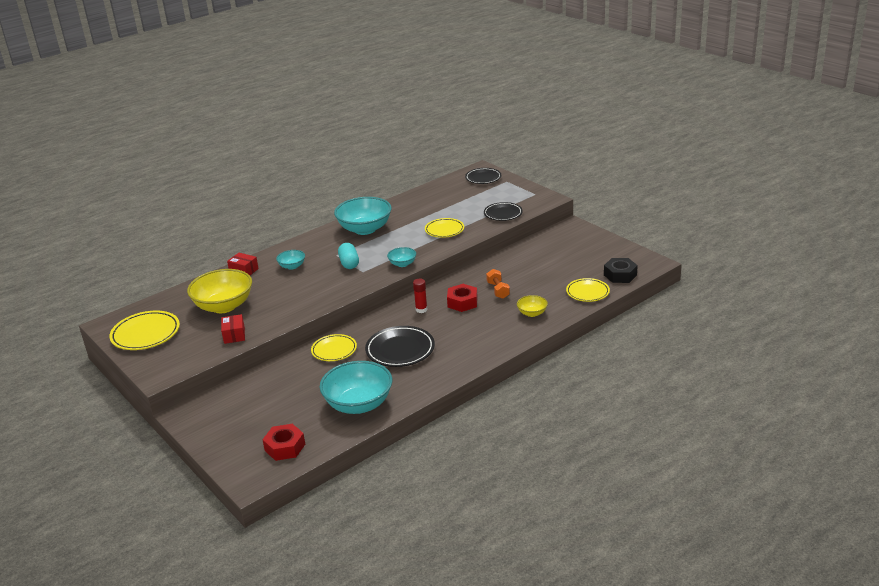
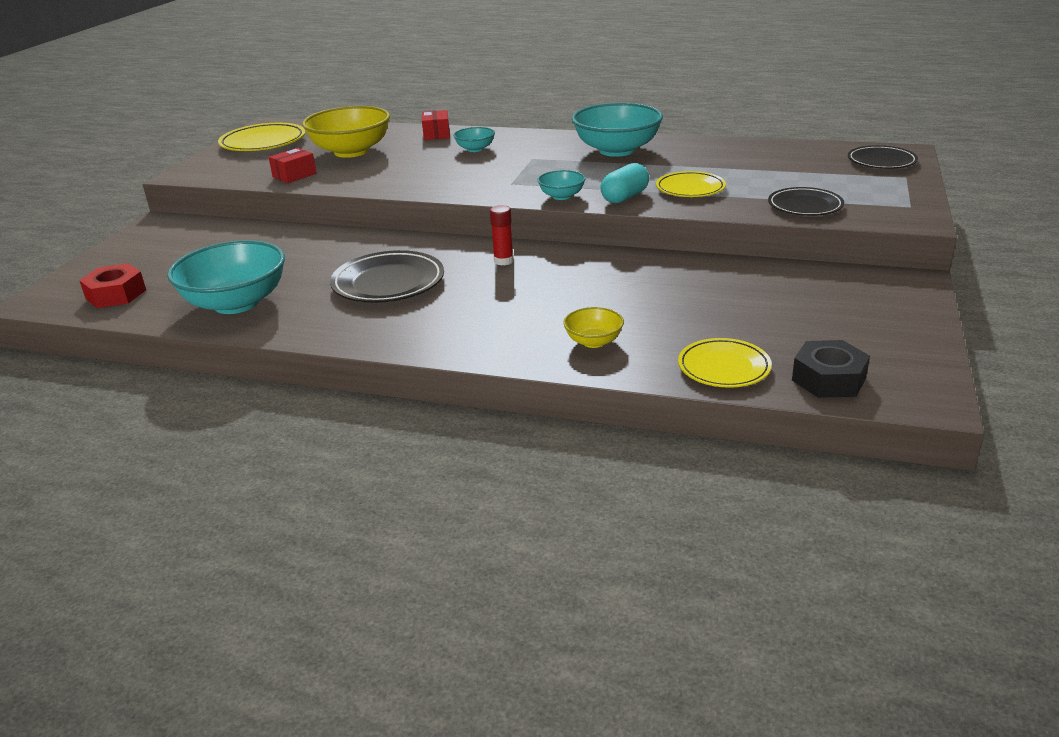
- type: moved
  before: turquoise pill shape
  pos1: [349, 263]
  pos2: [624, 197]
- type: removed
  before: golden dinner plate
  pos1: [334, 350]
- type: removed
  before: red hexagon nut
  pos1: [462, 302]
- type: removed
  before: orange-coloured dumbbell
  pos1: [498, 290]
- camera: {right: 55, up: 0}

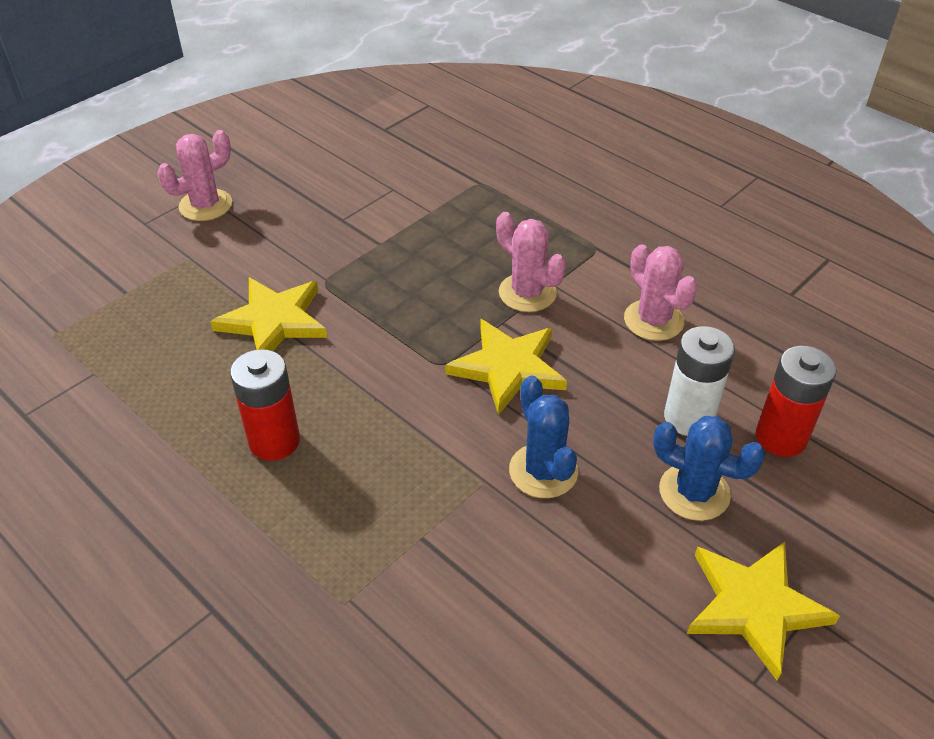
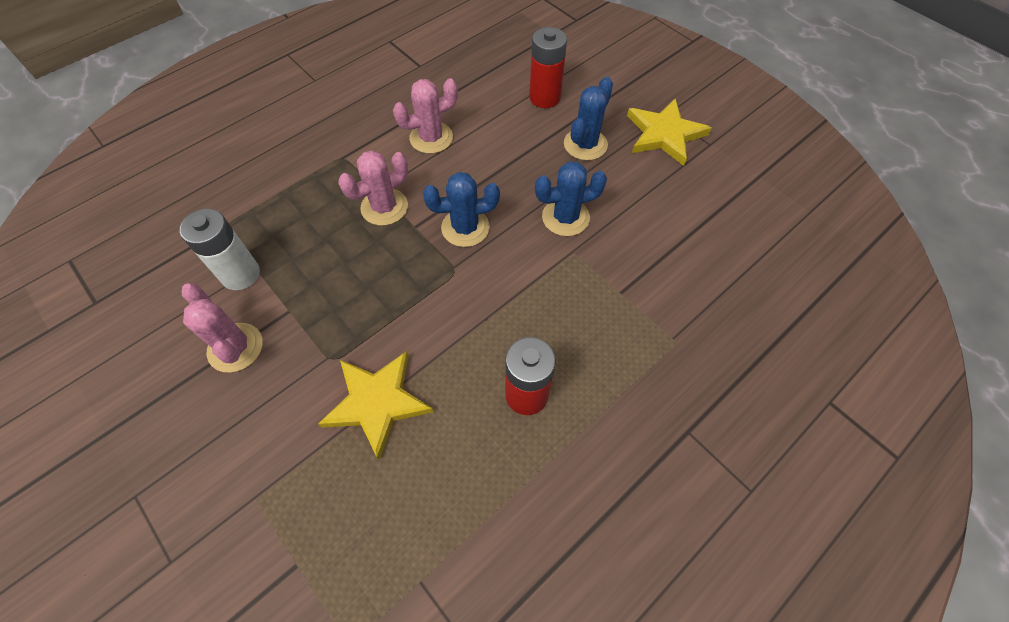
- type: moved
  before: white battery
  pos1: [688, 417]
  pos2: [240, 274]
- type: moved
  before: pink saguaro cactus
  pos1: [205, 205]
  pos2: [235, 347]
- type: replaced
  before: golden five-pointed star
  after: cobalt saguaro cactus
  pos1: [508, 367]
  pos2: [465, 228]
- camera: {right: -85, up: 15}

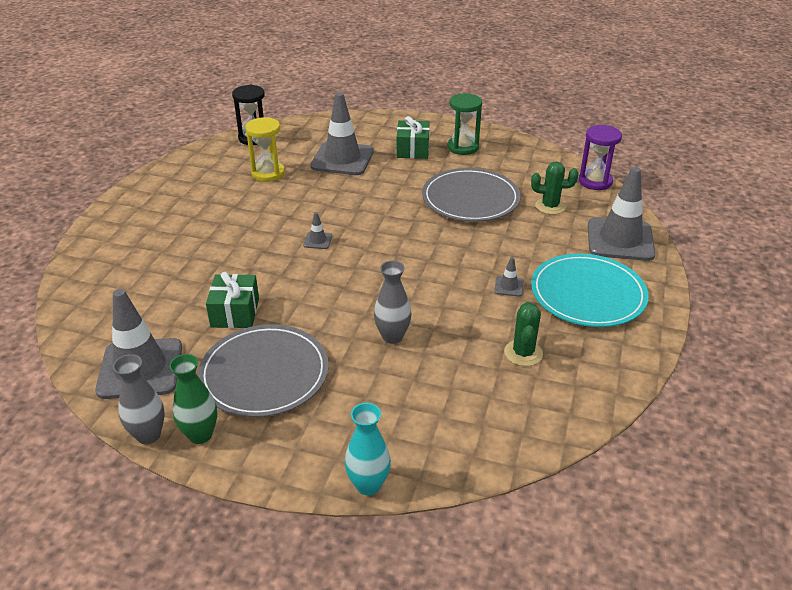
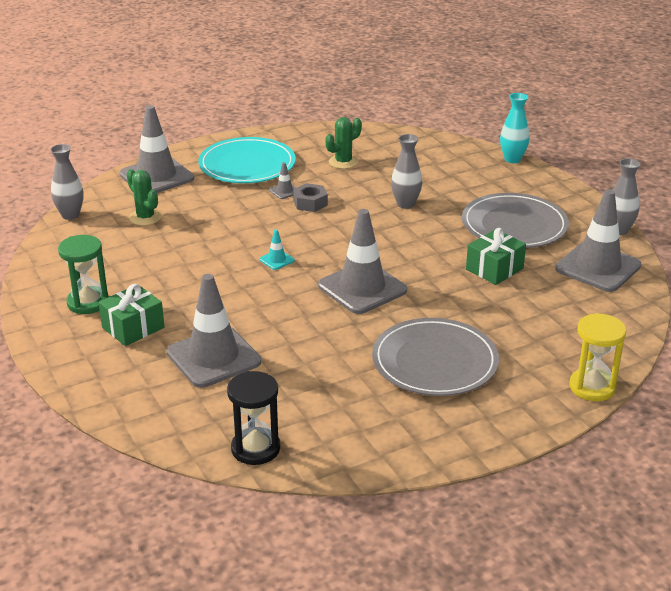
- type: replaced
  before: royal purple hourglass
  after: gray vase
  pos1: [595, 181]
  pos2: [70, 215]
- type: added
  after: turquoise safety cone
  pos2: [277, 260]
- type: added
  after: gray hexagon nut
  pos2: [310, 203]
- type: resized
  before: gray safety cone
  pos1: [317, 240]
  pos2: [362, 288]
  scale: 2.45
- type: moved
  before: gray dinner plate
  pos1: [470, 199]
  pos2: [435, 361]
- type: moved
  before: golden hourglass
  pos1: [268, 173]
  pos2: [592, 387]
- type: removed
  before: emerald vase
  pos1: [200, 435]
- camera: {right: -135, up: -5}

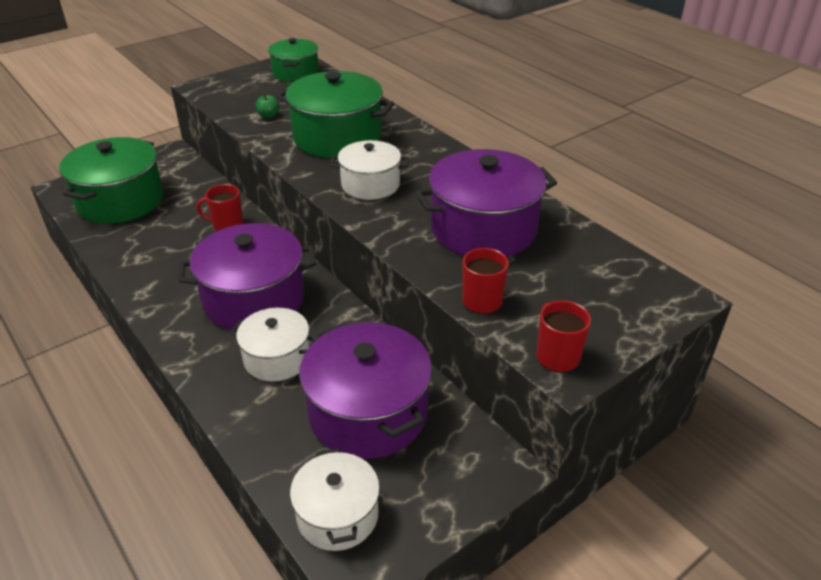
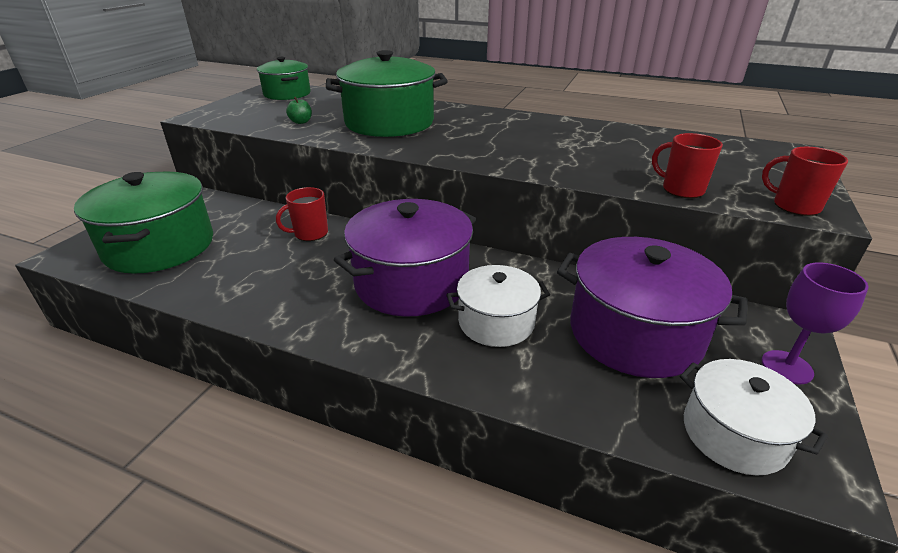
- type: added
  after: royal purple wine glass
  pos2: [787, 367]
- type: removed
  before: white stockpot
  pos1: [370, 184]
- type: removed
  before: royal purple stockpot
  pos1: [483, 229]
- camera: {right: -30, up: -5}

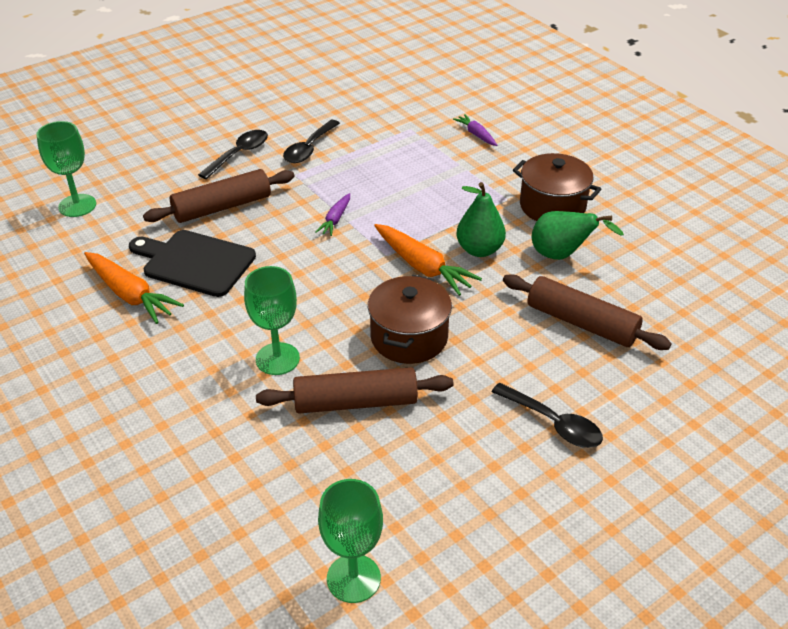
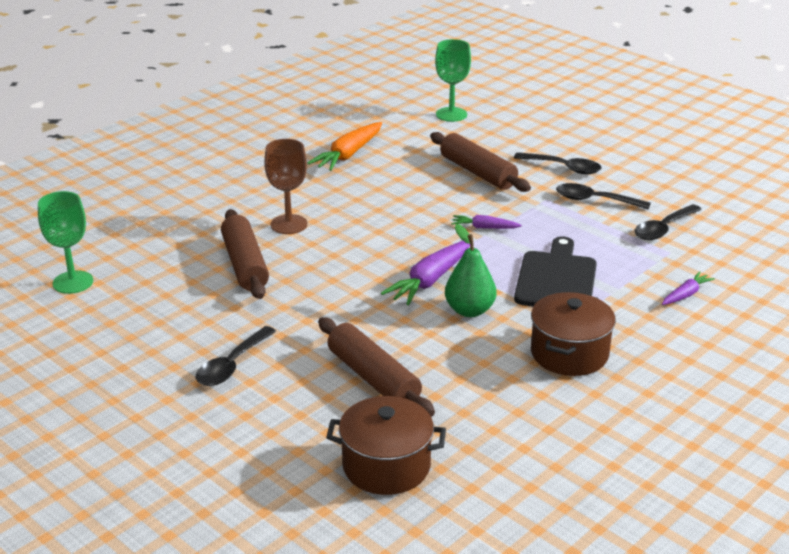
- type: recoloured
  before: emerald wine glass
  after: dark brown wine glass
  pos1: [277, 359]
  pos2: [289, 224]
- type: turned
  before: dark brown pastry roller
  pos1: [581, 323]
  pos2: [373, 378]
  turn: -60
- type: moved
  before: dark brown stockpot
  pos1: [409, 337]
  pos2: [386, 466]
- type: recoloured
  before: orange-coloured root vegetable
  after: royal purple root vegetable
  pos1: [423, 267]
  pos2: [430, 280]
- type: moved
  before: black cutting board
  pos1: [195, 262]
  pos2: [556, 279]
- type: added
  after: black teaspoon
  pos2: [663, 229]
- type: removed
  before: emerald pear fruit
  pos1: [562, 255]
- camera: {right: 80, up: -10}

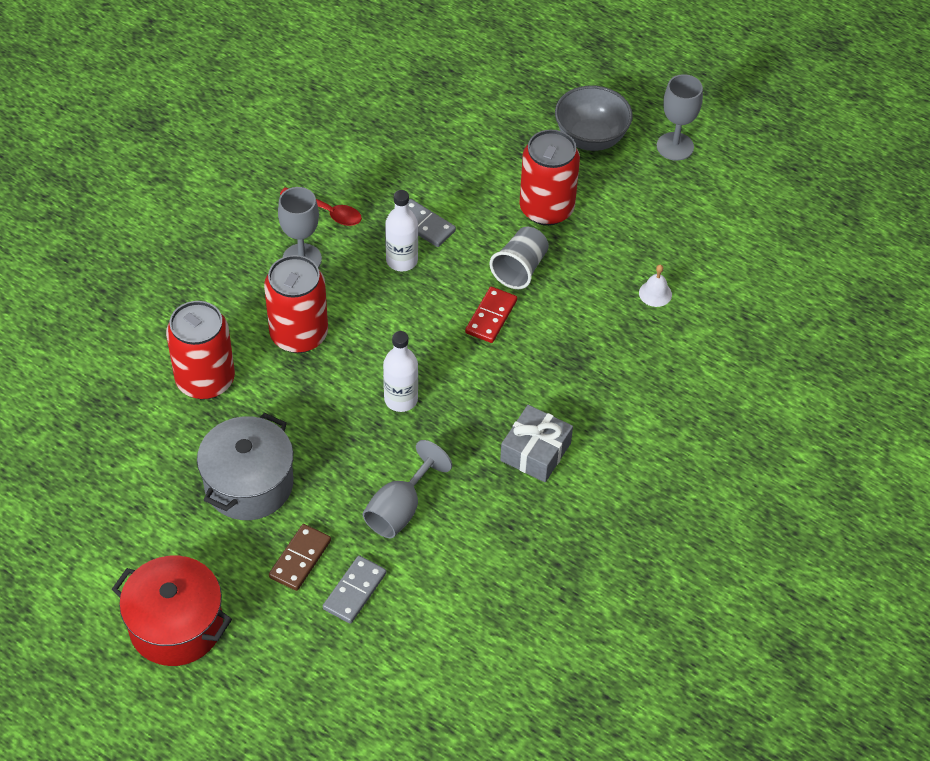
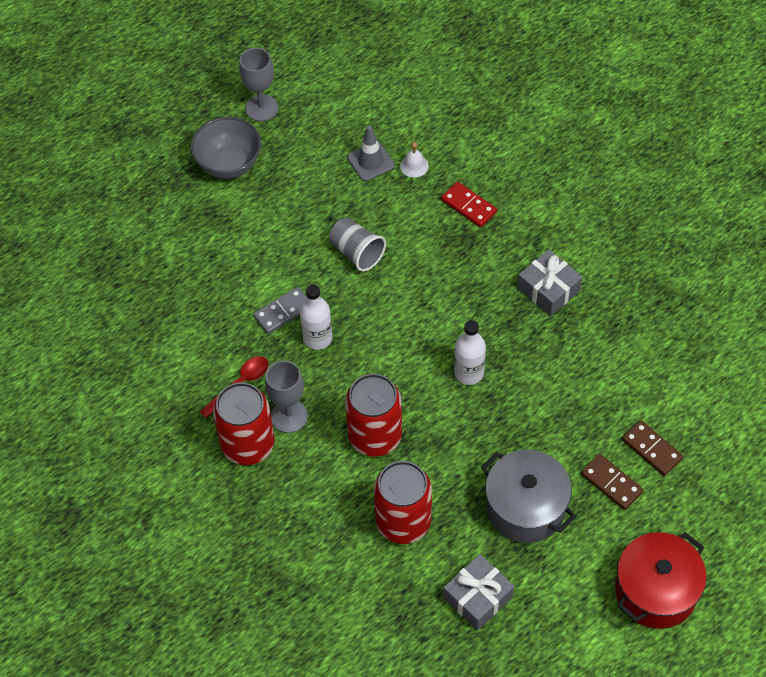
- type: moved
  before: red soda can
  pos1: [546, 209]
  pos2: [248, 444]
- type: added
  after: gray safety cone
  pos2: [370, 161]
- type: moved
  before: red domino tile
  pos1: [491, 317]
  pos2: [468, 206]
- type: added
  after: gray wrapped gift
  pos2: [478, 597]
- type: recoloured
  before: gray domino tile
  after: dark brown domino tile
  pos1: [355, 591]
  pos2: [652, 449]
- type: removed
  before: gray wine glass
  pos1: [400, 509]
- camera: {right: -70, up: 5}

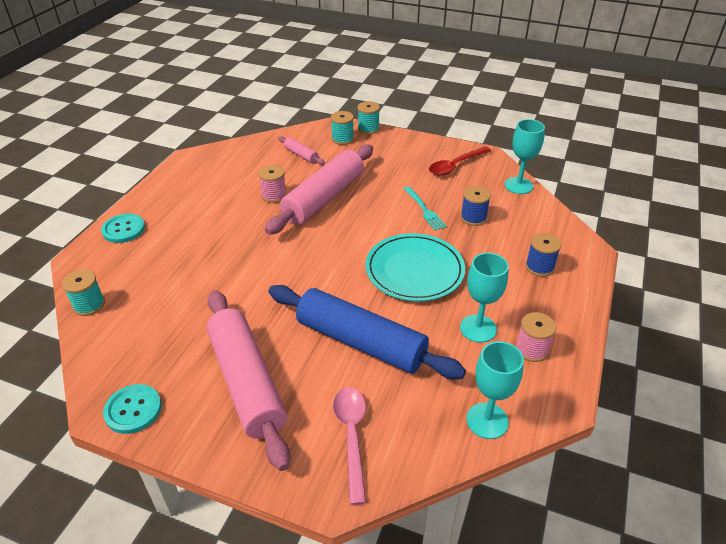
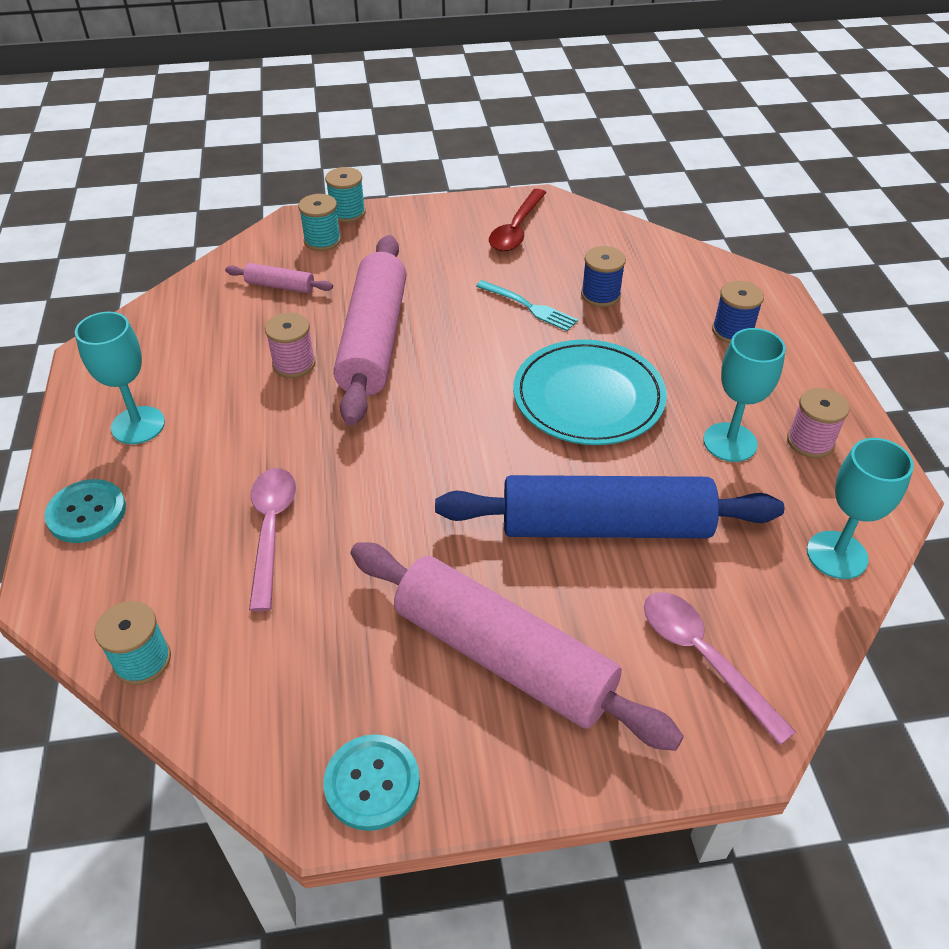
- type: moved
  before: turquoise wine glass
  pos1: [518, 185]
  pos2: [138, 425]
- type: added
  after: pink teaspoon
  pos2: [271, 530]
- camera: {right: -30, up: 5}

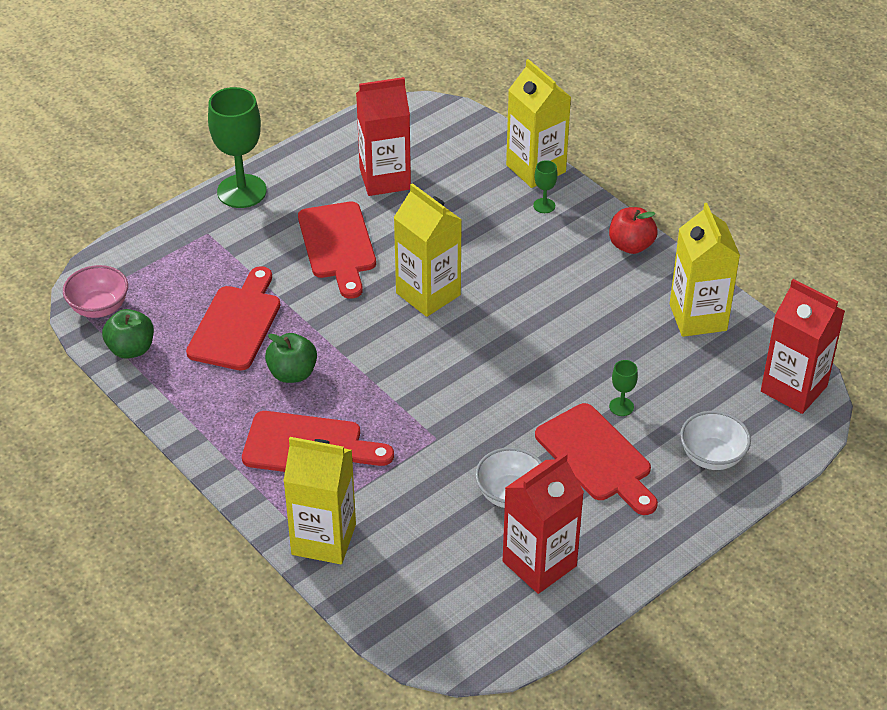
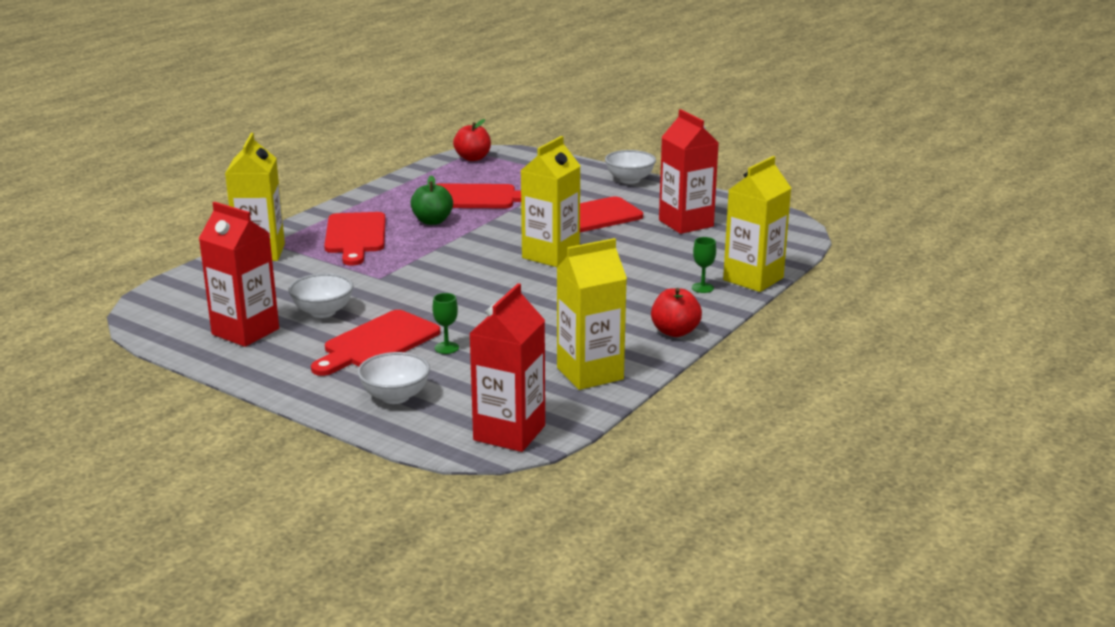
- type: replaced
  before: pink bowl
  after: red toy apple
  pos1: [99, 307]
  pos2: [473, 158]
- type: replaced
  before: emerald wine glass
  after: white bowl
  pos1: [242, 191]
  pos2: [629, 180]
- type: removed
  before: emerald toy apple
  pos1: [131, 349]
- camera: {right: 75, up: -20}

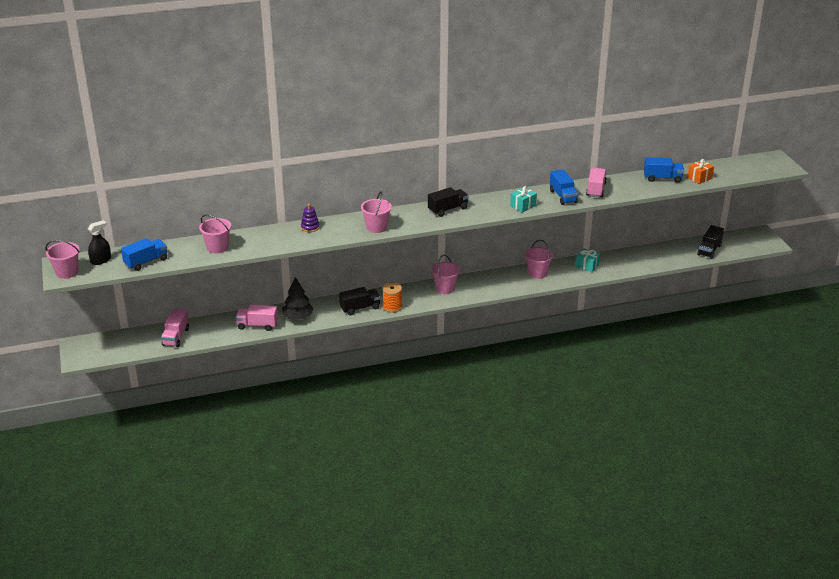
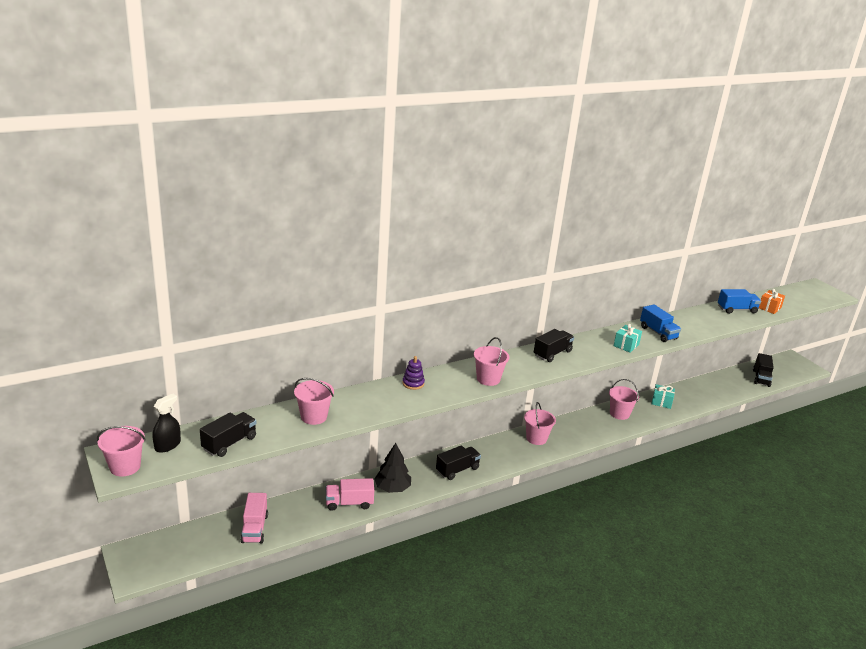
- type: recoloured
  before: cobalt truck
  after: black truck
  pos1: [146, 262]
  pos2: [229, 443]
- type: removed
  before: orange-coloured bobbin
  pos1: [392, 307]
- type: removed
  before: pink truck
  pos1: [596, 190]
- camera: {right: -15, up: -5}

